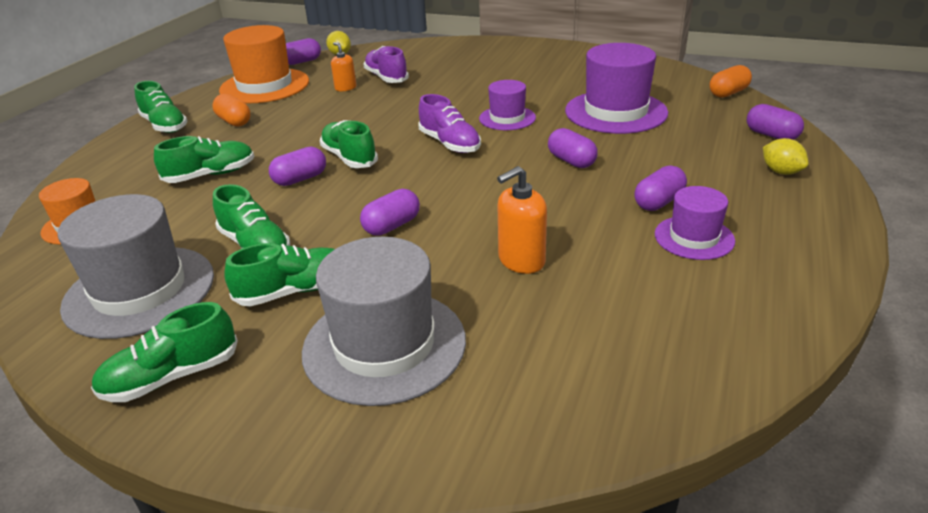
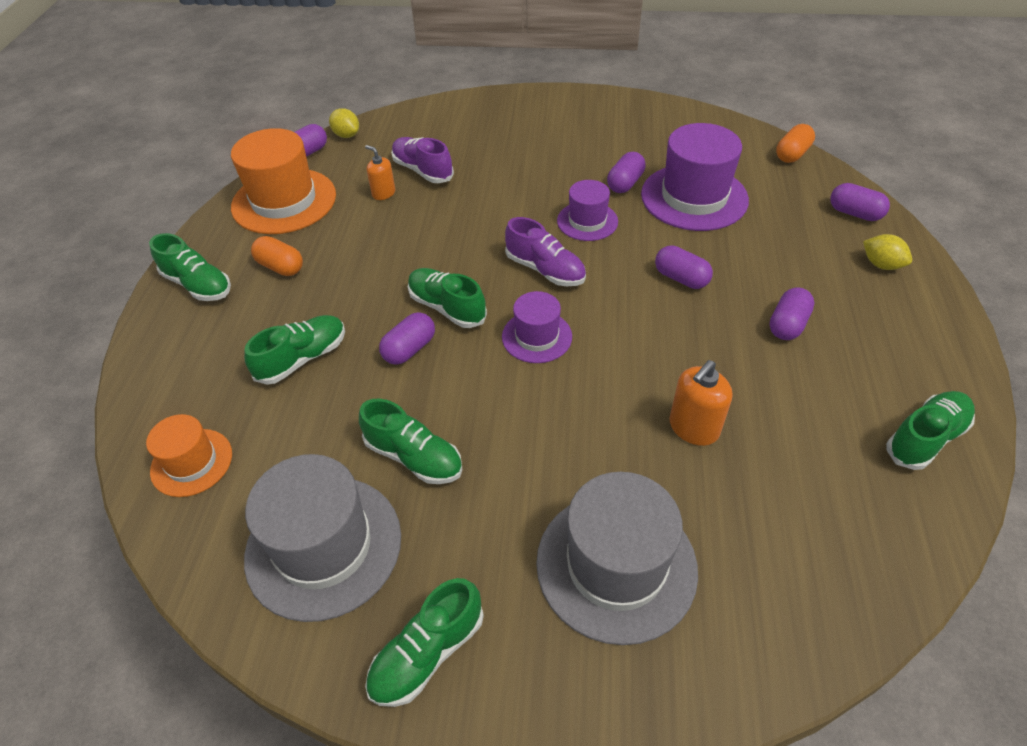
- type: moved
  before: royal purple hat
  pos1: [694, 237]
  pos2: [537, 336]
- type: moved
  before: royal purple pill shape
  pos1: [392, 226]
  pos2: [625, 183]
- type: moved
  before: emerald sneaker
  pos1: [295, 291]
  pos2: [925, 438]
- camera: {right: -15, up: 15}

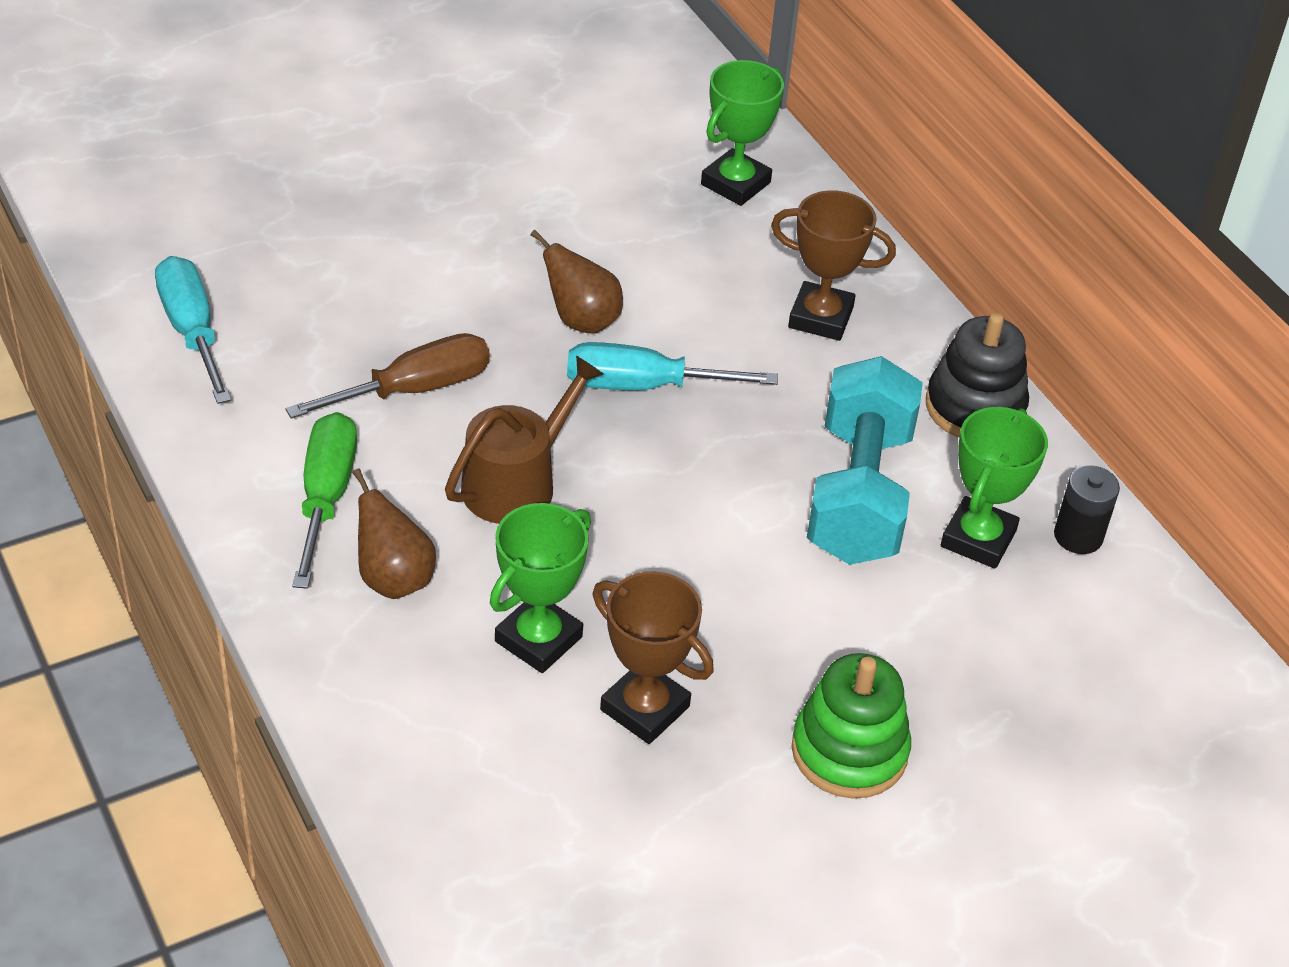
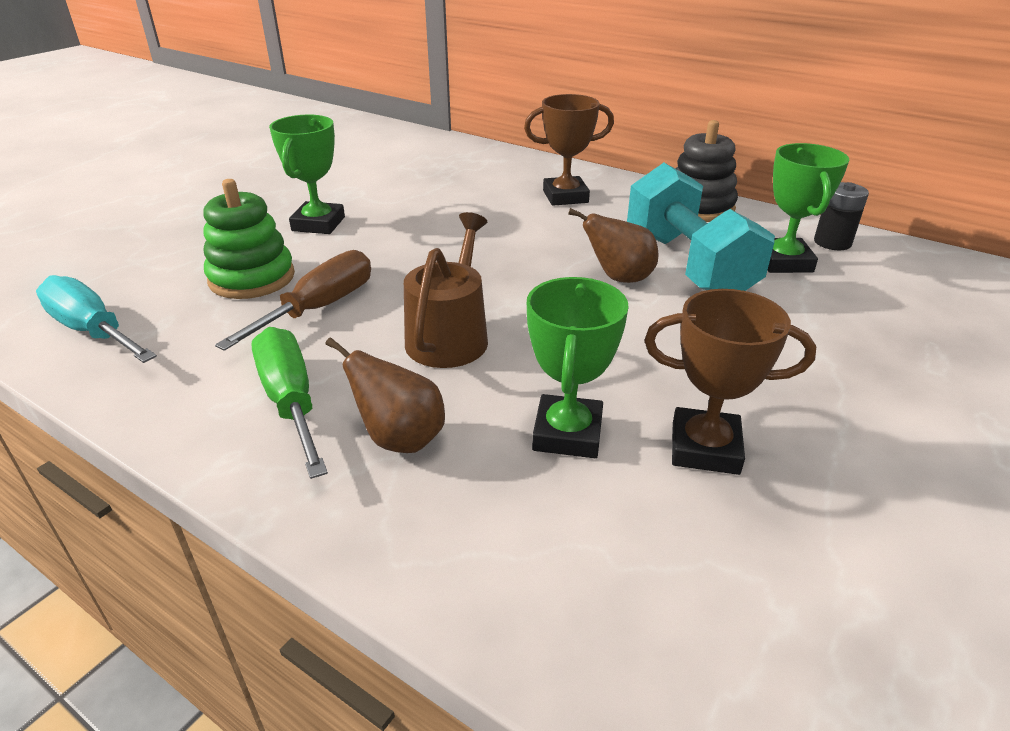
- type: moved
  before: emerald stacking rings
  pos1: [849, 751]
  pos2: [252, 278]
- type: moved
  before: emerald prize cup
  pos1: [735, 183]
  pos2: [318, 224]
- type: moved
  before: dark brown pear fruit
  pos1: [581, 320]
  pos2: [619, 278]
- type: removed
  before: turquoise hand screwdriver
  pos1: [643, 385]
- camera: {right: -25, up: -10}

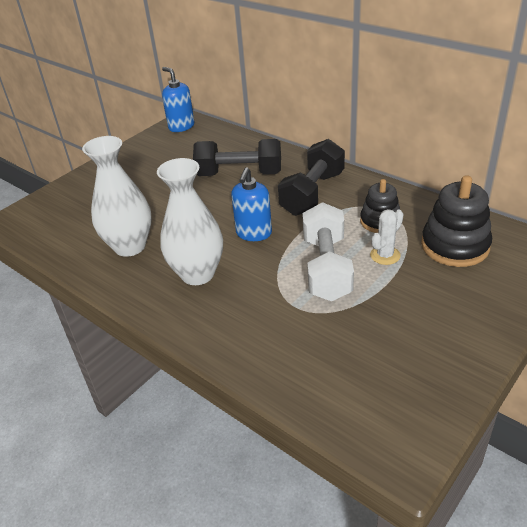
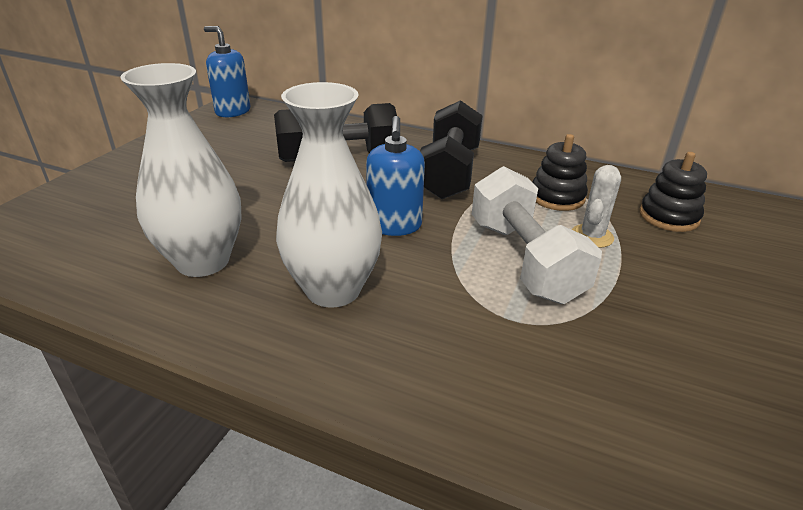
- type: resized
  before: black stacking rings
  pos1: [455, 246]
  pos2: [668, 217]
  scale: 0.64
- camera: {right: -20, up: -5}

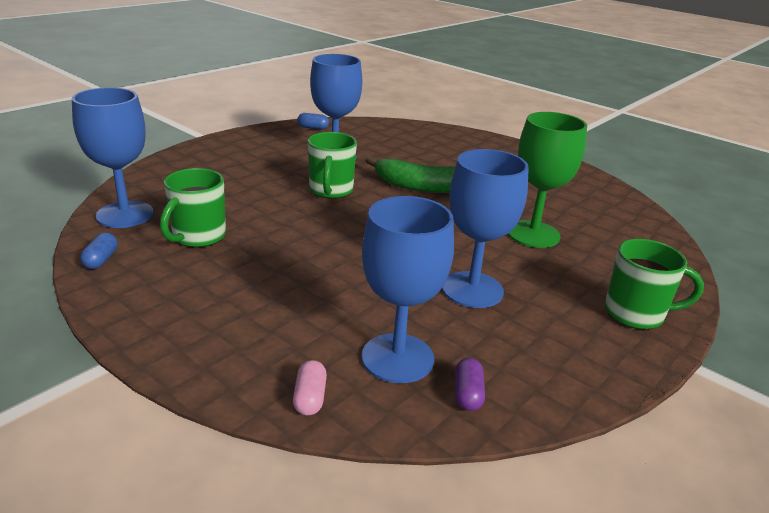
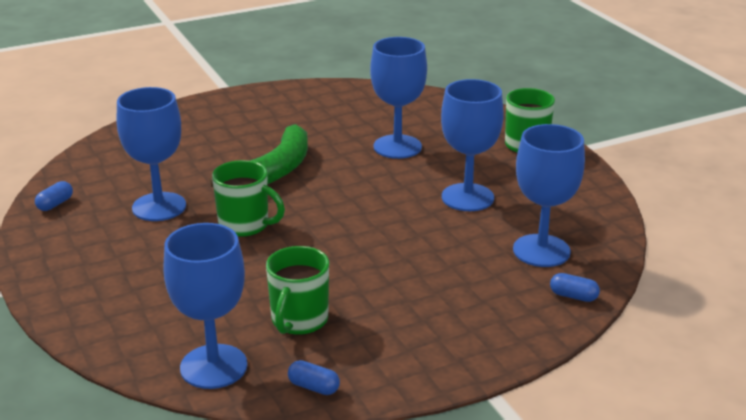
- type: turned
  before: emerald mug
  pos1: [198, 237]
  pos2: [299, 321]
  turn: 60
- type: recoloured
  before: emerald wine glass
  after: cobalt wine glass
  pos1: [533, 234]
  pos2: [397, 147]
- type: recoloured
  before: pink pill shape
  after: cobalt pill shape
  pos1: [310, 398]
  pos2: [573, 296]
- type: removed
  before: royal purple pill shape
  pos1: [467, 394]
- camera: {right: -65, up: 0}

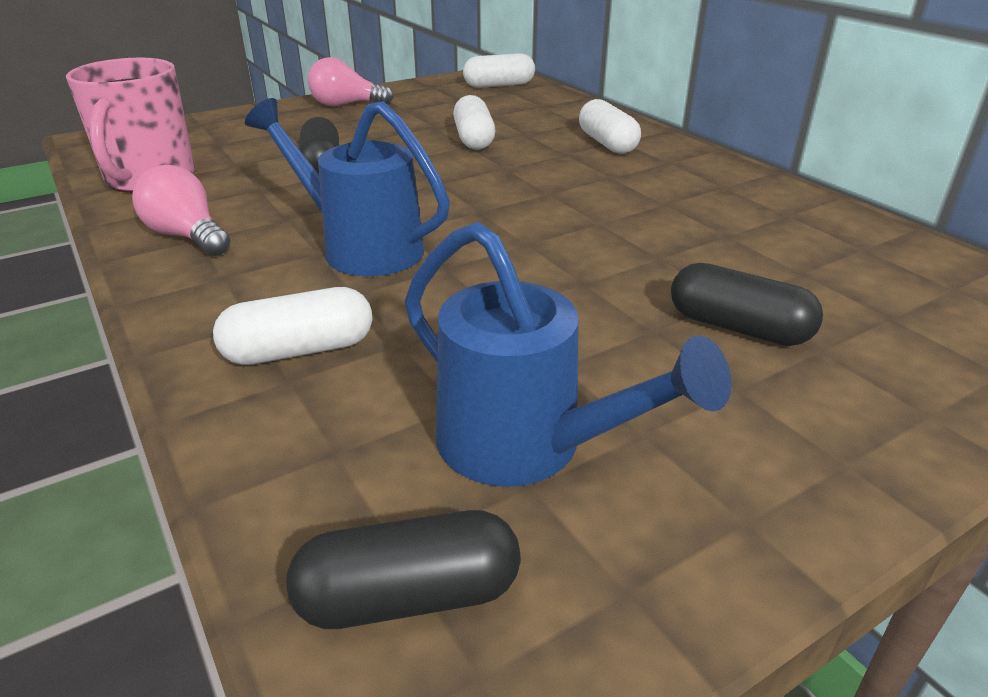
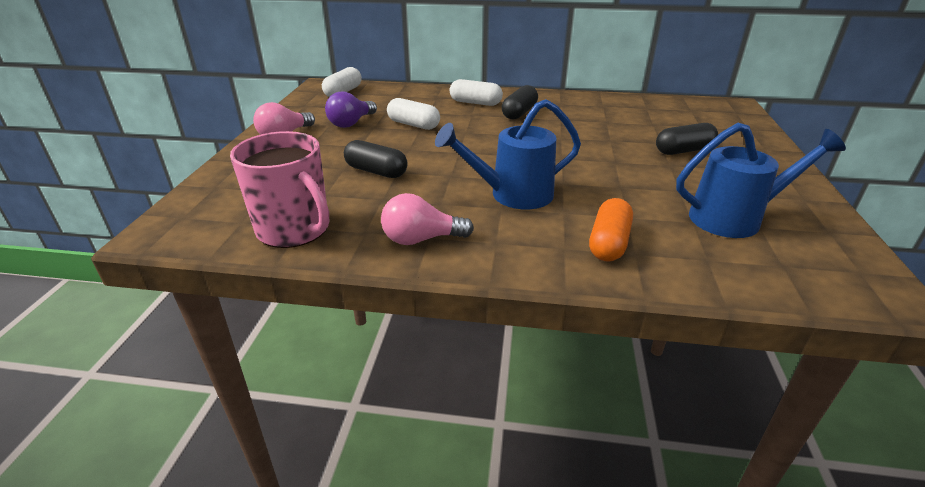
- type: added
  after: royal purple bulb
  pos2: [351, 123]
- type: moved
  before: black pill shape
  pos1: [409, 596]
  pos2: [519, 113]
- type: recoloured
  before: white pill shape
  after: orange-coloured pill shape
  pos1: [299, 350]
  pos2: [608, 243]
- camera: {right: -50, up: 0}

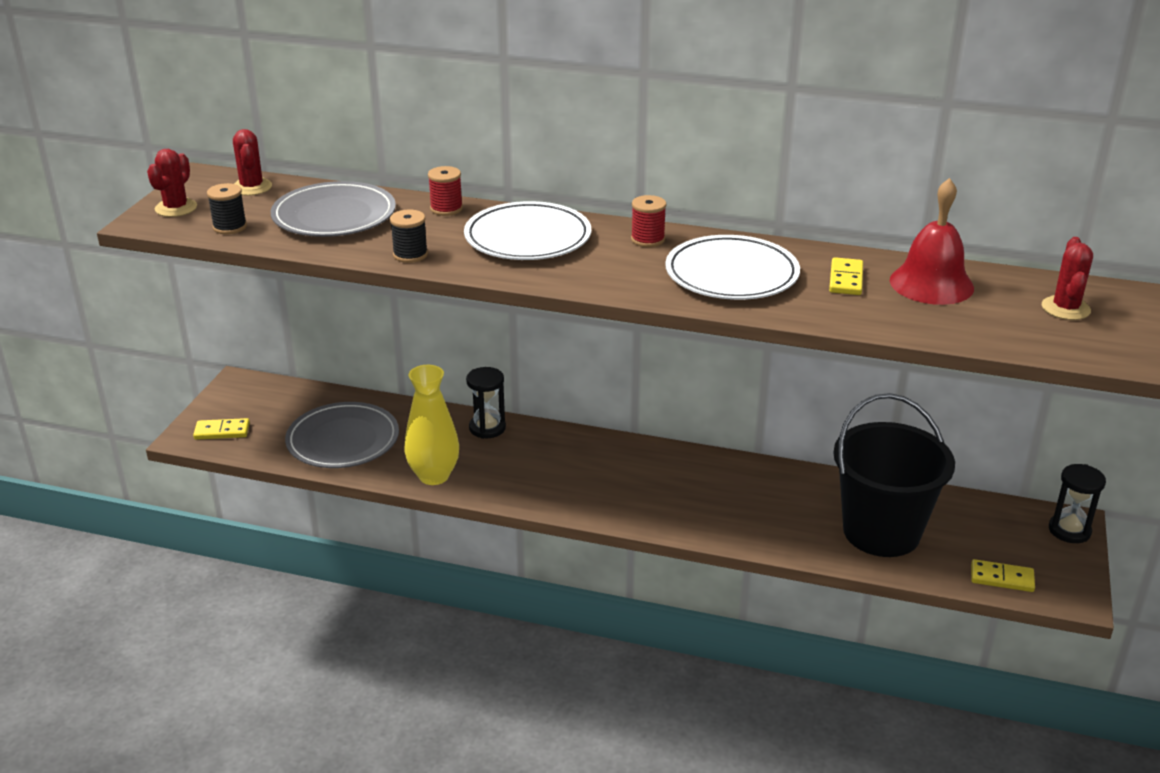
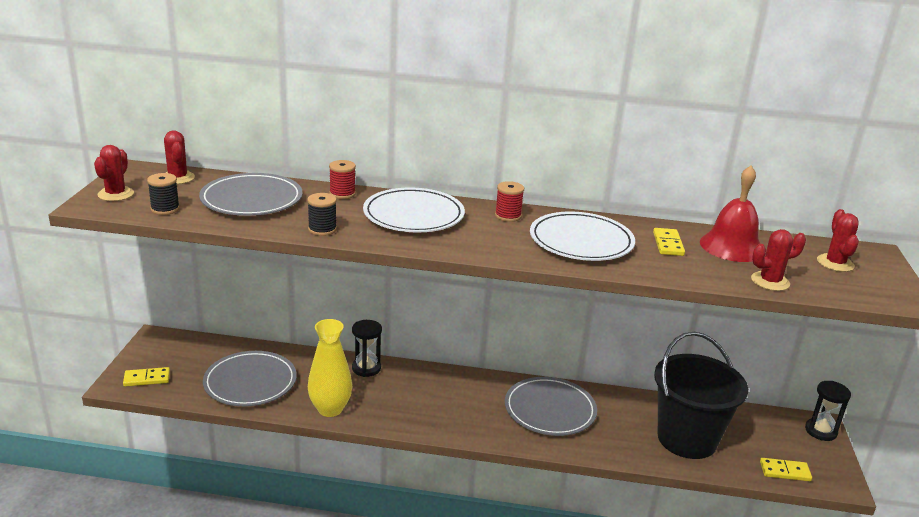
- type: added
  after: gray dinner plate
  pos2: [550, 410]
- type: added
  after: red saguaro cactus
  pos2: [770, 281]
- camera: {right: -10, up: -5}

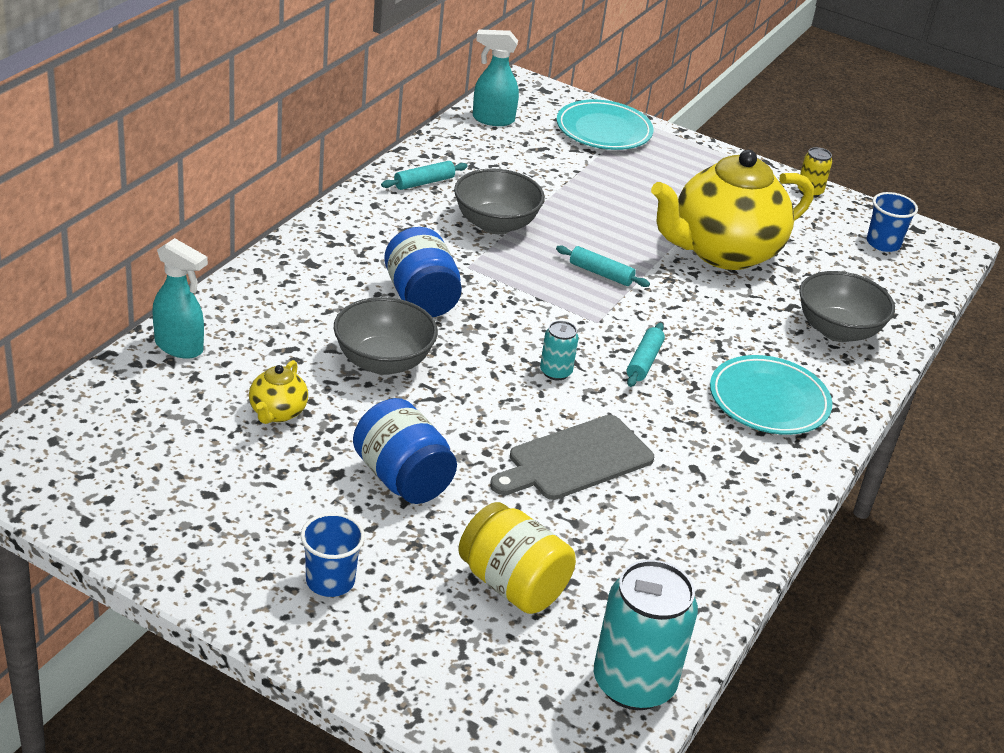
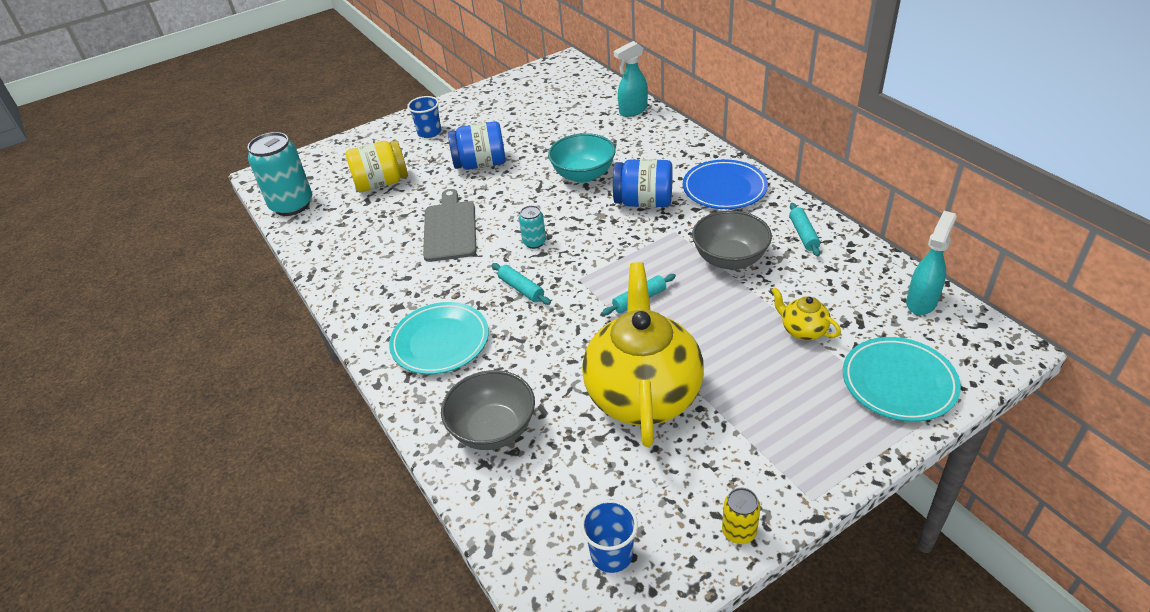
- type: recoloured
  before: gray bowl
  after: turquoise bowl
  pos1: [383, 362]
  pos2: [583, 175]
- type: added
  after: cobalt dinner plate
  pos2: [724, 188]
- type: moved
  before: golden china teapot
  pos1: [277, 413]
  pos2: [802, 330]
- camera: {right: 125, up: 5}

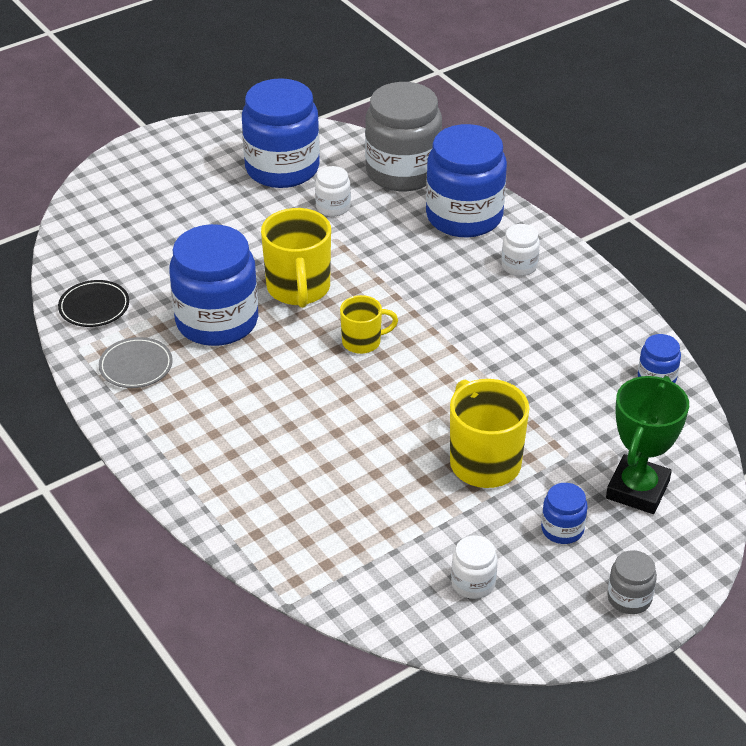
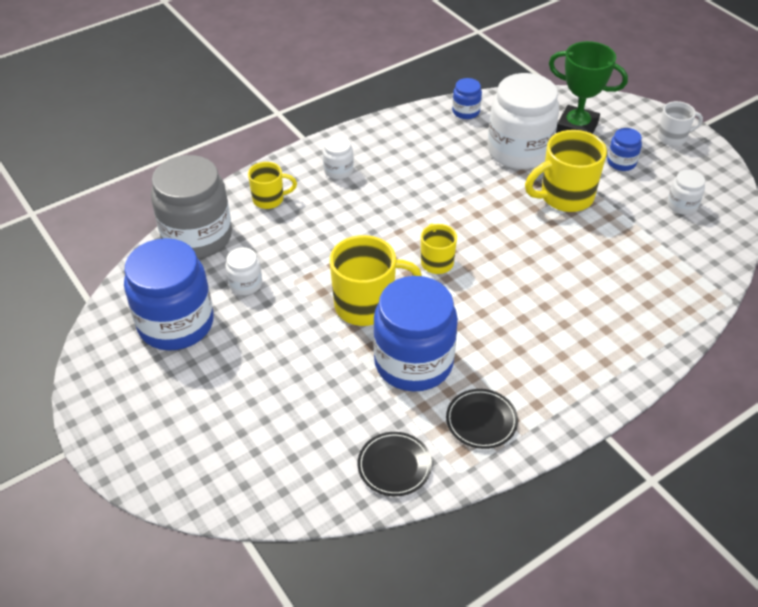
- type: replaced
  before: cobalt preserve jar
  after: golden mug
  pos1: [464, 216]
  pos2: [269, 199]
- type: recoloured
  before: gray dinner plate
  after: black dinner plate
  pos1: [136, 366]
  pos2: [481, 421]
- type: added
  after: white preserve jar
  pos2: [519, 151]
- type: replaced
  before: gray preserve jar
  after: white mug
  pos1: [629, 598]
  pos2: [673, 137]
- camera: {right: -90, up: 5}

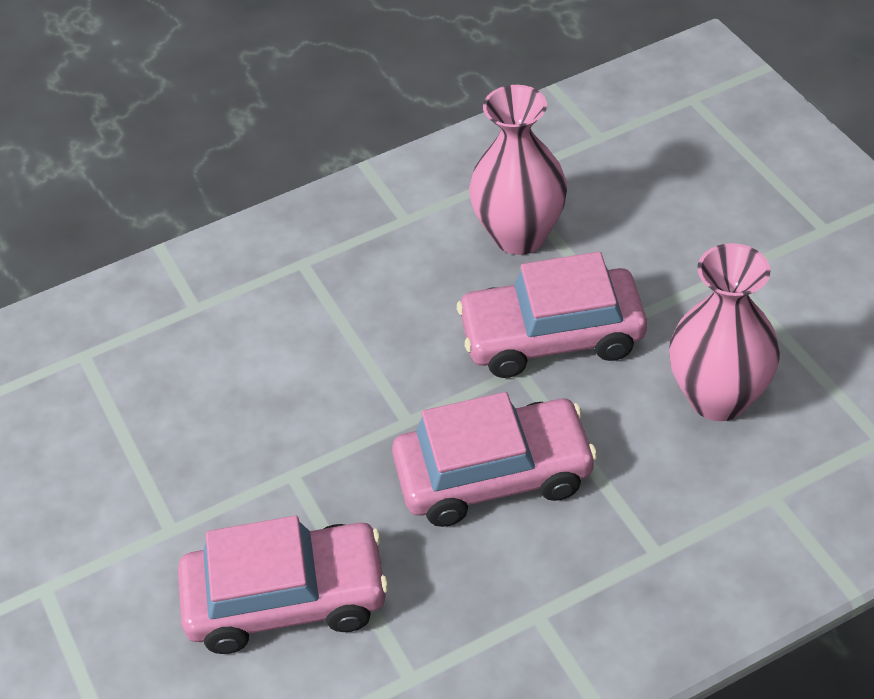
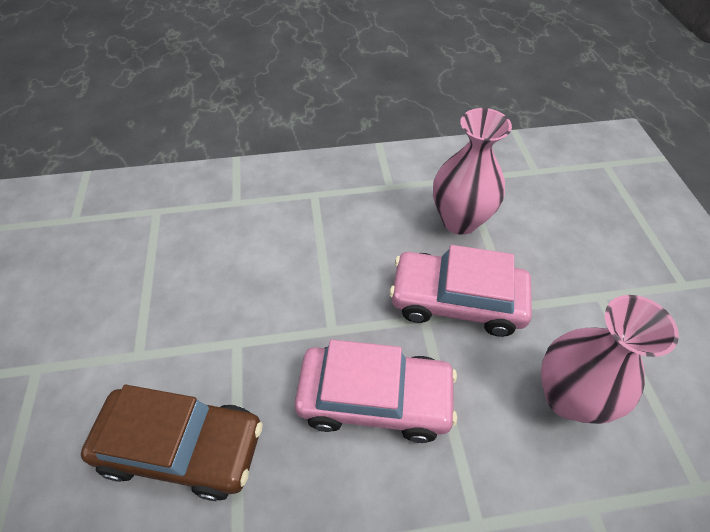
- type: recoloured
  before: pink toy car
  after: dark brown toy car
  pos1: [286, 599]
  pos2: [182, 446]
- camera: {right: 15, up: 5}

